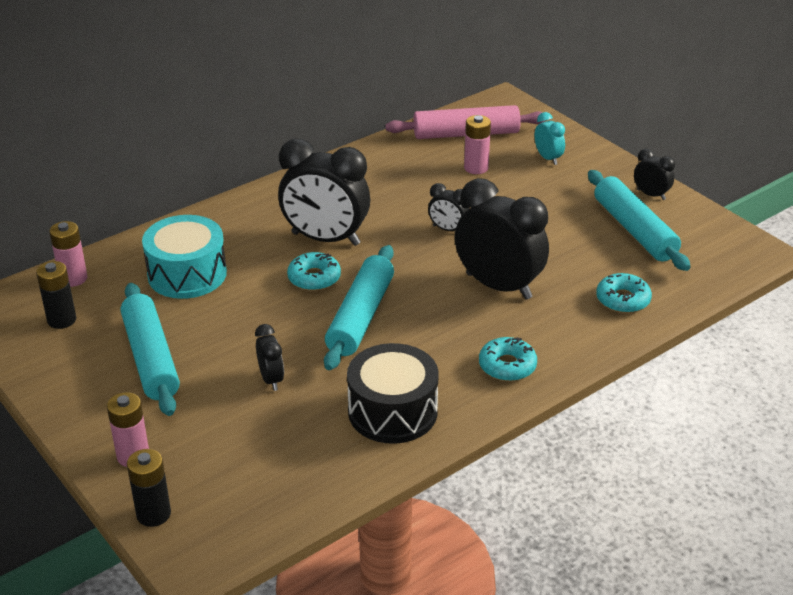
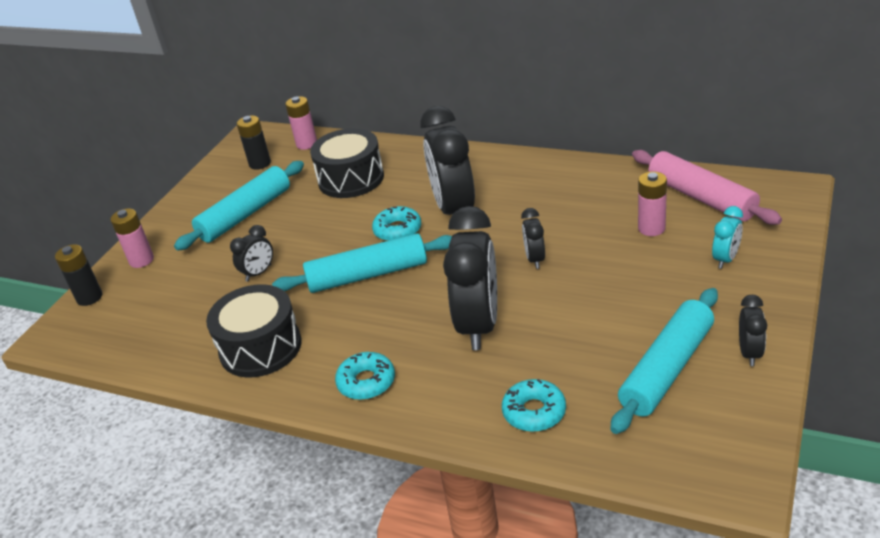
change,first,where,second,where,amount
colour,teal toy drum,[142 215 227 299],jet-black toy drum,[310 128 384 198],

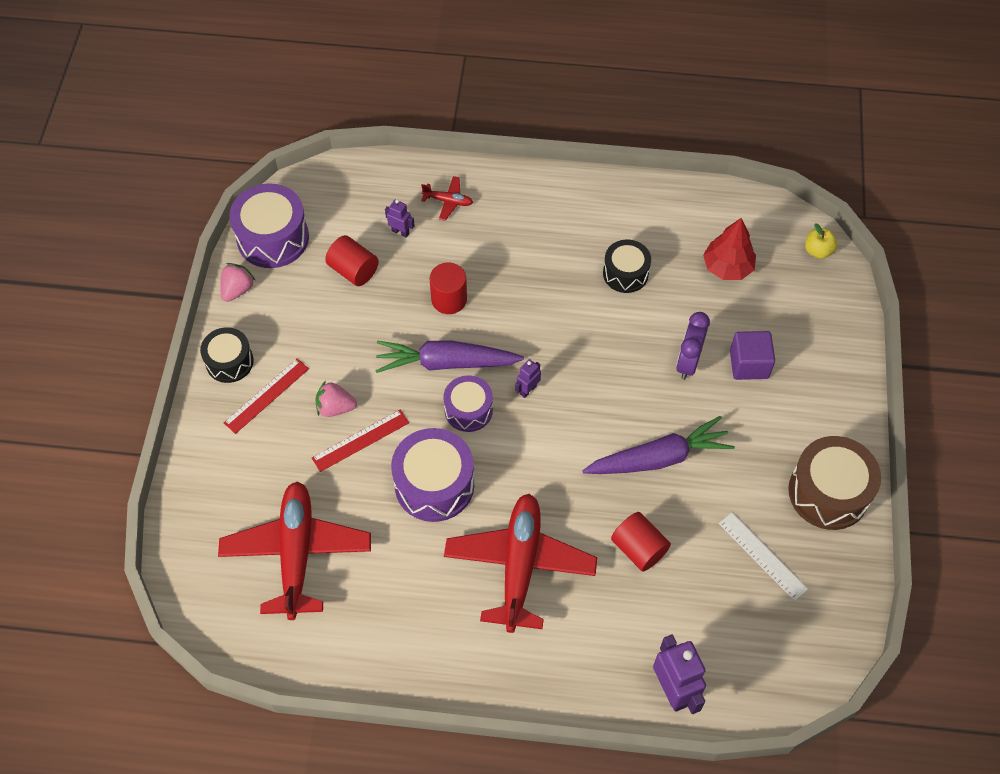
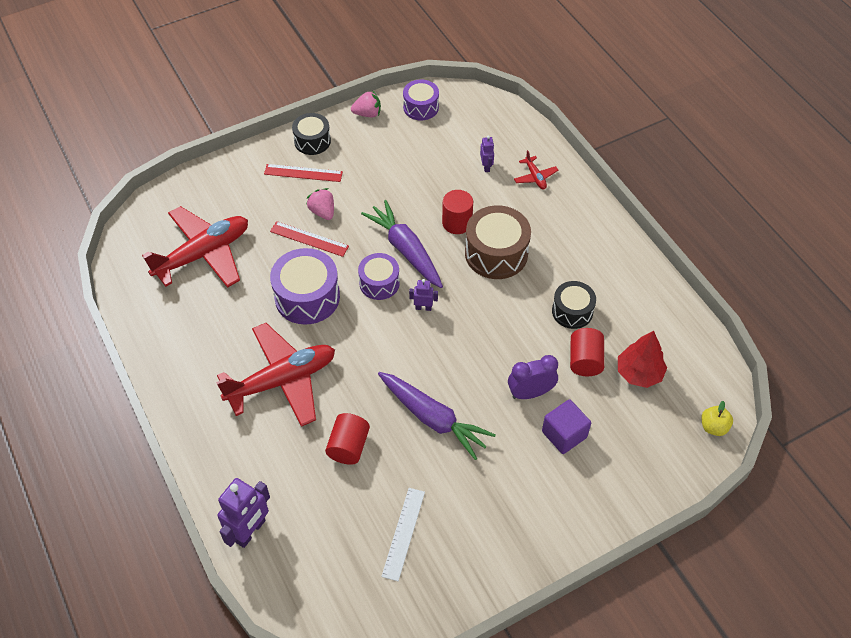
change,first,where,second,where,amount
relocated,crimson cylinder shape,[325 235 379 286],,[570 328 604 376],
relocated,russet toy drum,[788 436 881 530],,[465 205 531 279],
size,purple toy drum,[229 183 309 268],,[403 79 439 120],x0.63

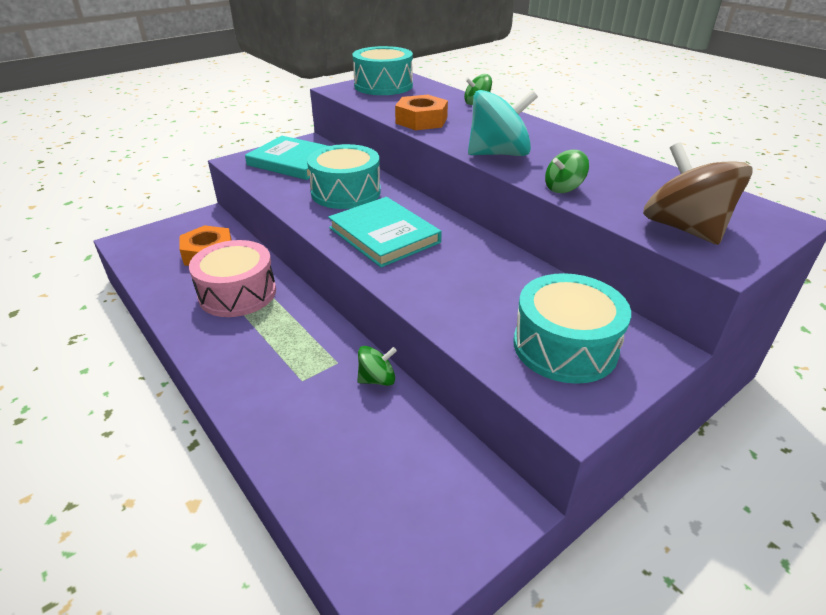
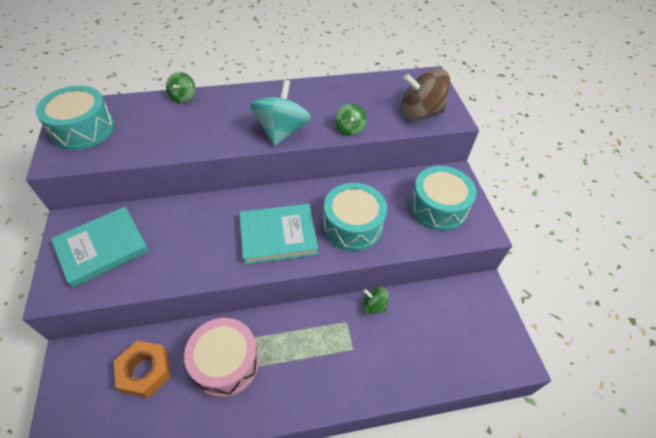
change,first,where,second,where,amount
missing,orange hexagon nut,[395 95 448 130],,,
relocated,teal toy drum,[307 144 381 209],,[323 183 387 251],
spun,emerald whirligig,[358 346 397 386],,[362 286 389 315],75 degrees counterclockwise

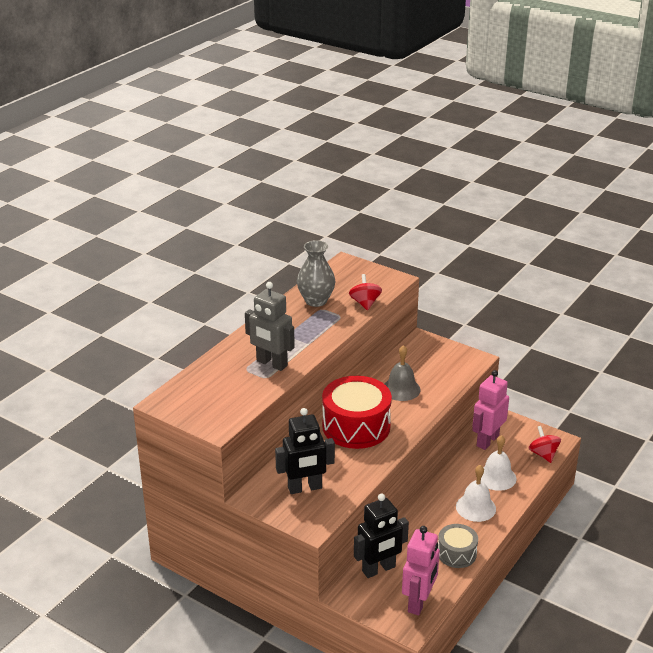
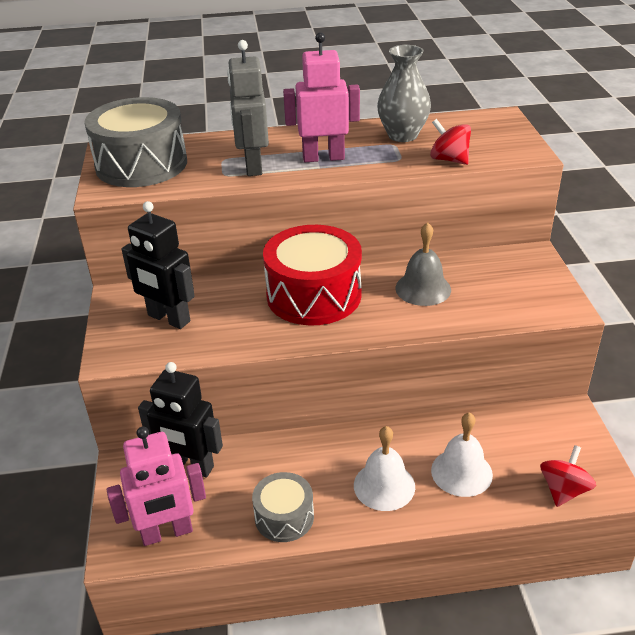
change,first,where,second,where,amount
appeared,,,grey toy drum,[84 97 187 187],
relocated,rose-pink toy robot,[472 370 509 450],,[283 32 360 162],
spun,crimson whirligig,[349 274 382 311],,[430 119 471 165],90 degrees counterclockwise

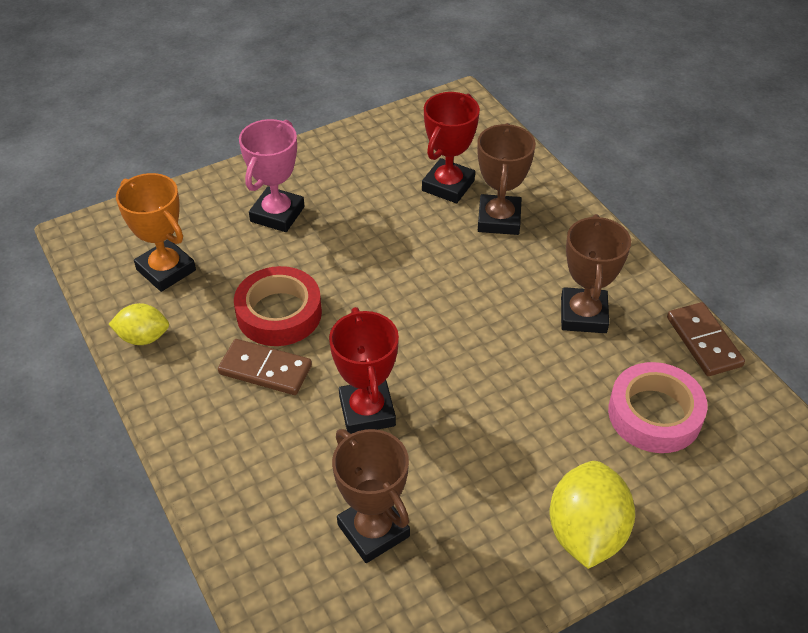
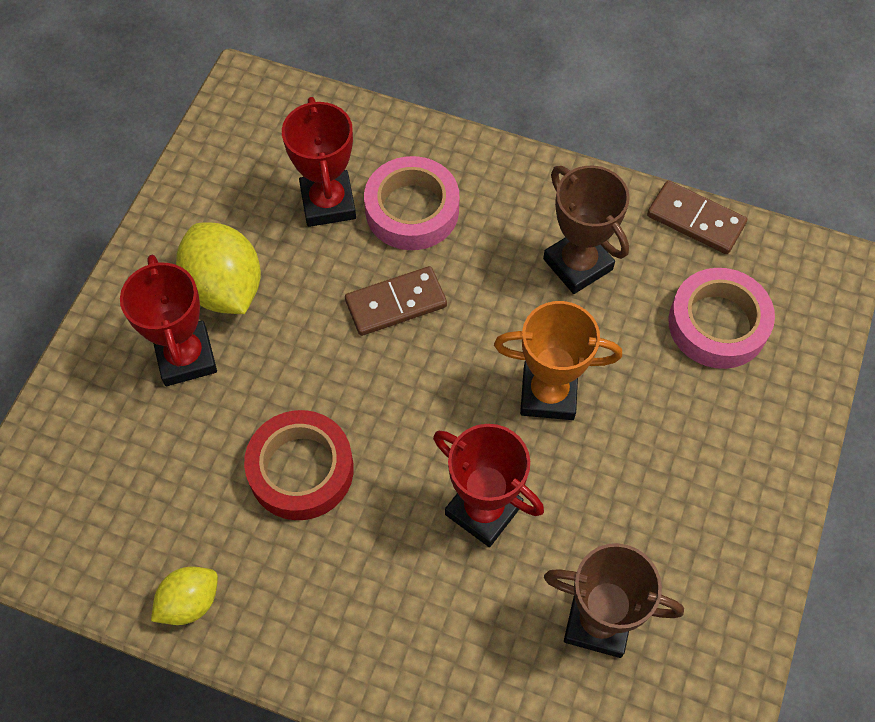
change,first,where,second,where,amount
relocated,orange award cup,[116 173 196 292],,[494 301 622 420],
relocated,russet domino tile,[218 339 312 395],,[345 266 447 336],
relocated,golden citrus fruit,[550 461 635 569],,[176 222 261 314],
exchanged,russet award cup,[477 123 536 235],rose-pink sticky tape,[364 156 459 250],
colour,rose-pink award cup,[239 119 305 232],crimson award cup,[120 255 217 386],

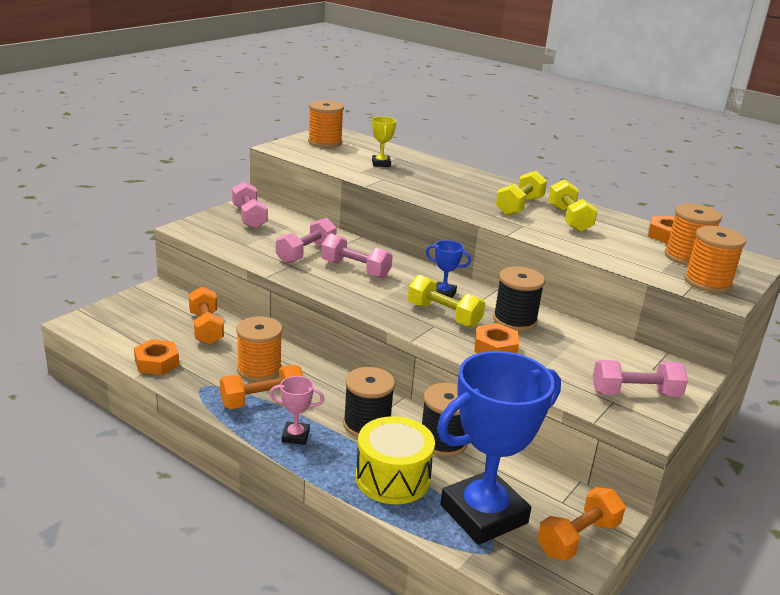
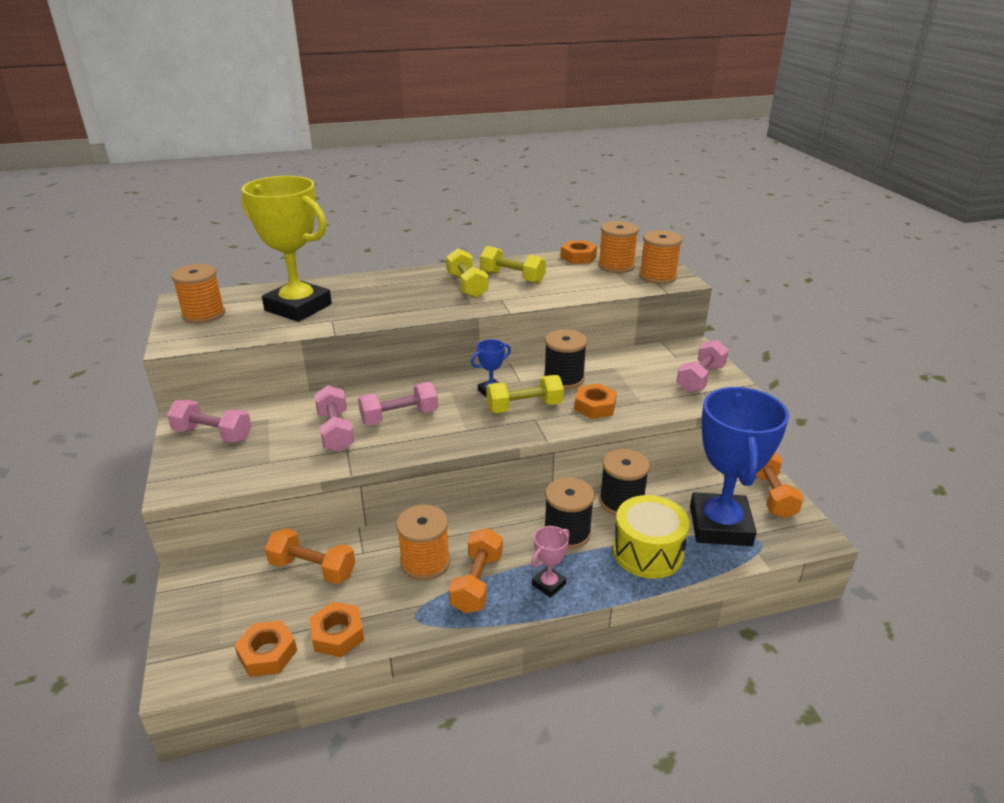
change,first,where,second,where,amount
appeared,,,orange hexagon nut,[234 620 297 677],
size,golden award cup,[372 116 396 167],,[241 176 332 322],x2.43

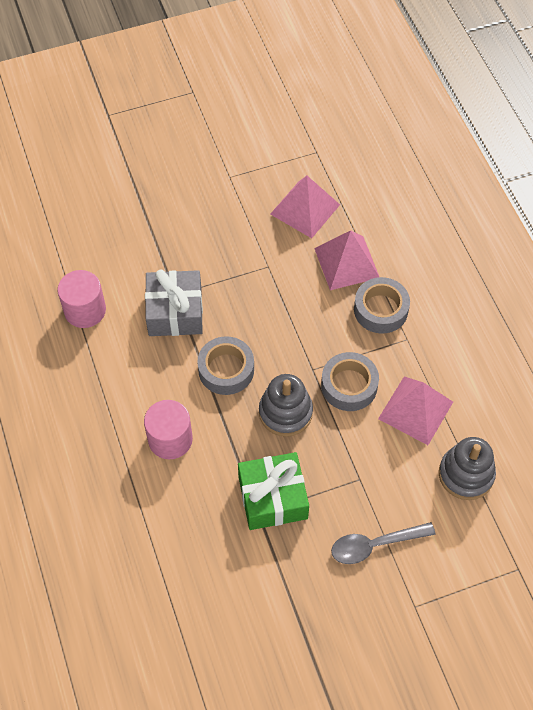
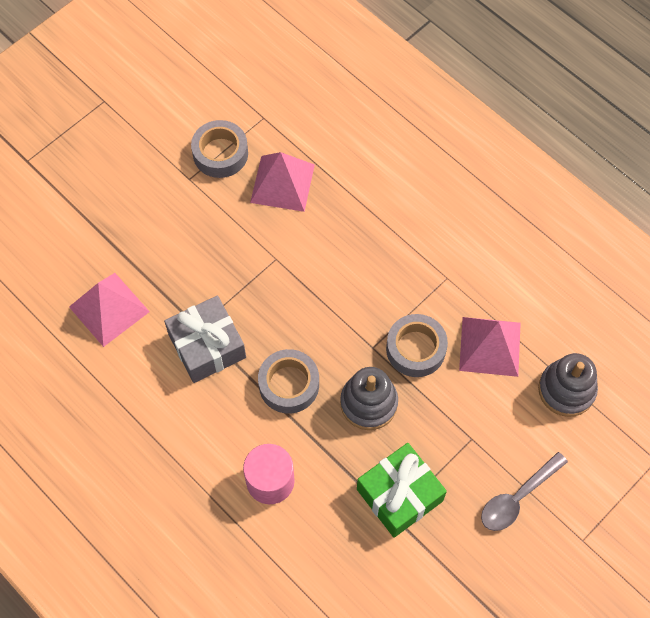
change,first,where,second,where,amount
missing,rose-pink cylinder shape,[57 270 106 328],,,
relocated,rose-pink solid pyramid,[314 230 379 290],,[69 273 150 347],
relocated,grey sticky tape,[354 277 410 334],,[191 120 248 178],

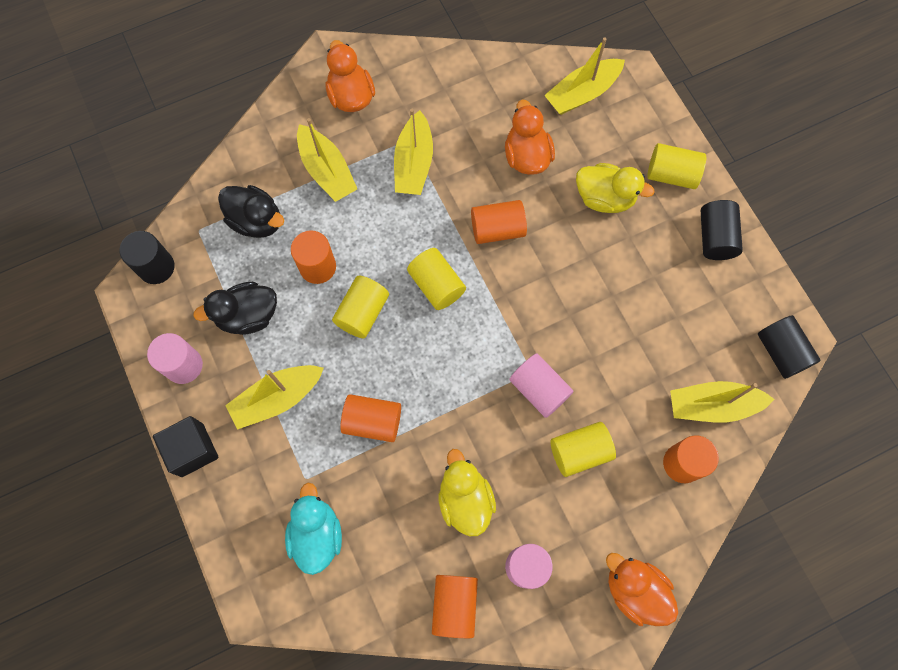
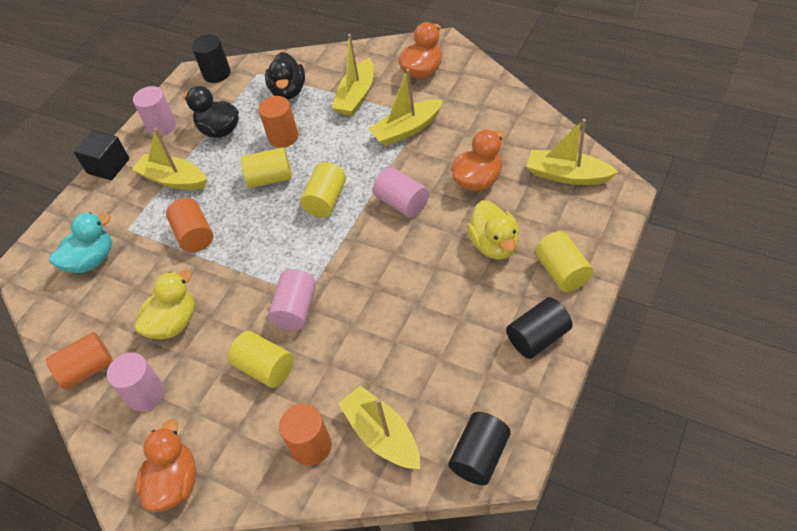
change,first,where,second,where,amount
colour,orange cylinder shape,[471 200 527 244],rose-pink cylinder shape,[373 167 429 218],

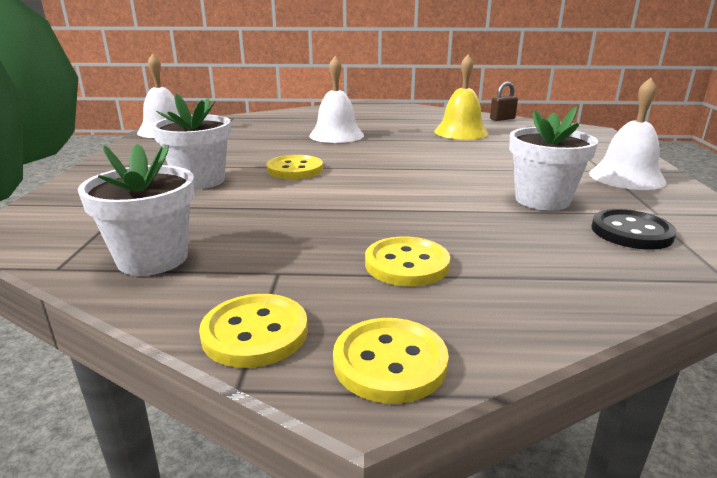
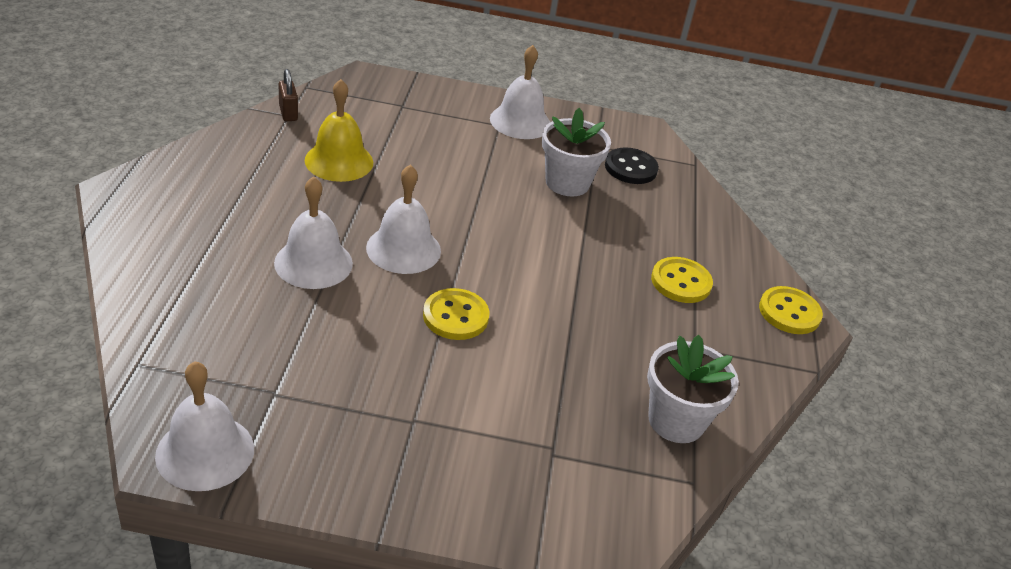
change,first,where,second,where,amount
missing,white potted plant,[152 94 231 190],,,
missing,golden button,[199 294 308 368],,,
appeared,,,white hand bell,[366 165 441 274],

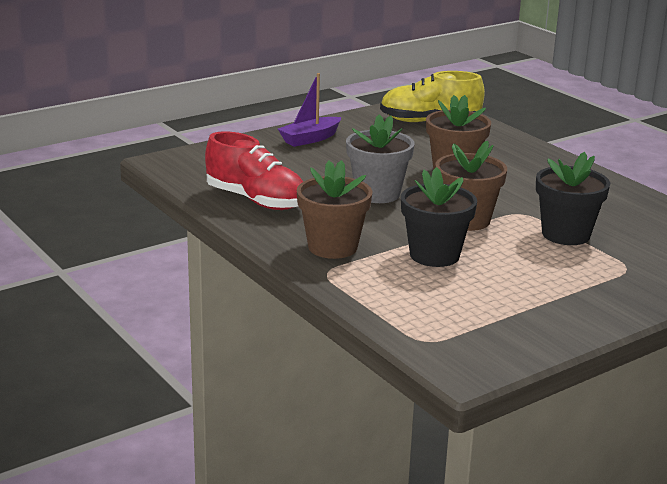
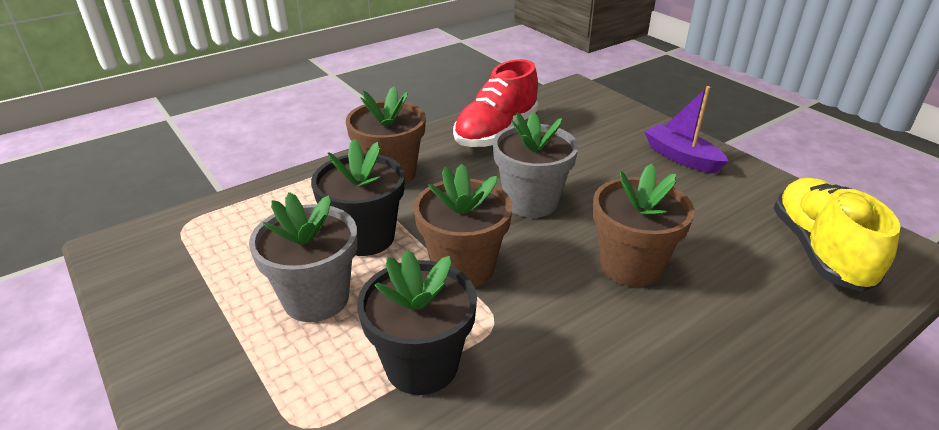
change,first,where,second,where,amount
appeared,,,grey potted plant,[249 192 357 322],

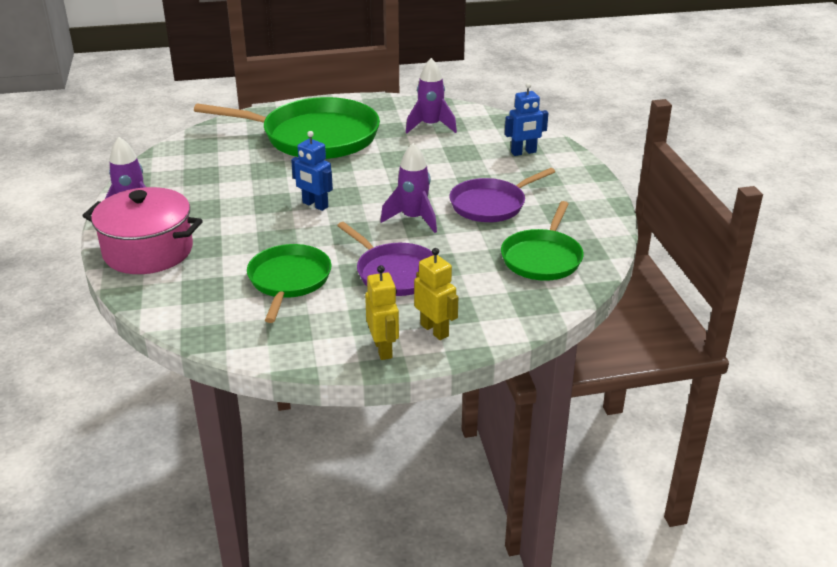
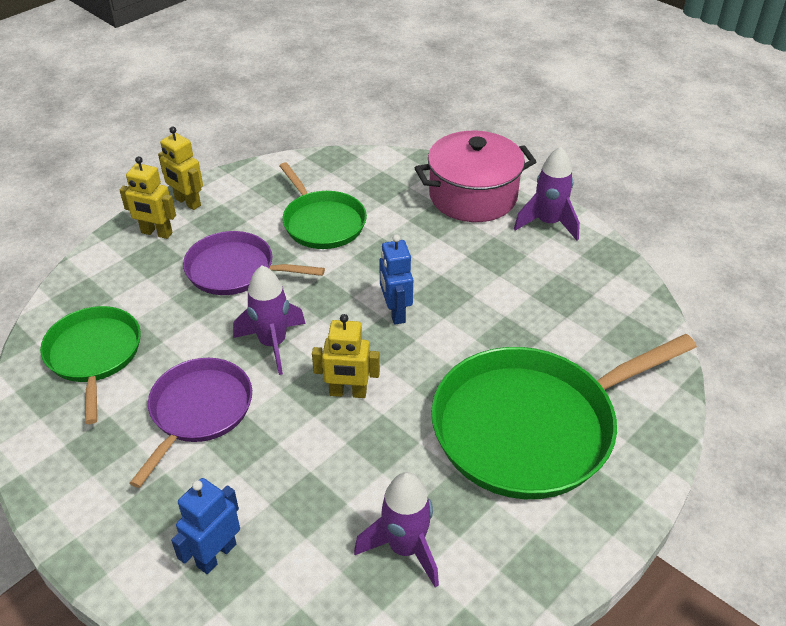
change,first,where,second,where,amount
appeared,,,golden toy robot,[312 314 380 398],
spun,royal blue toy robot,[291 131 333 211],,[379 234 413 325],105 degrees counterclockwise

